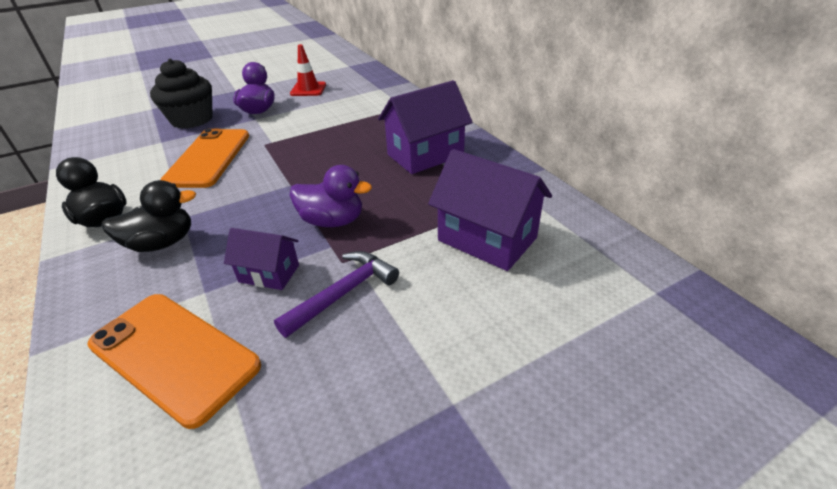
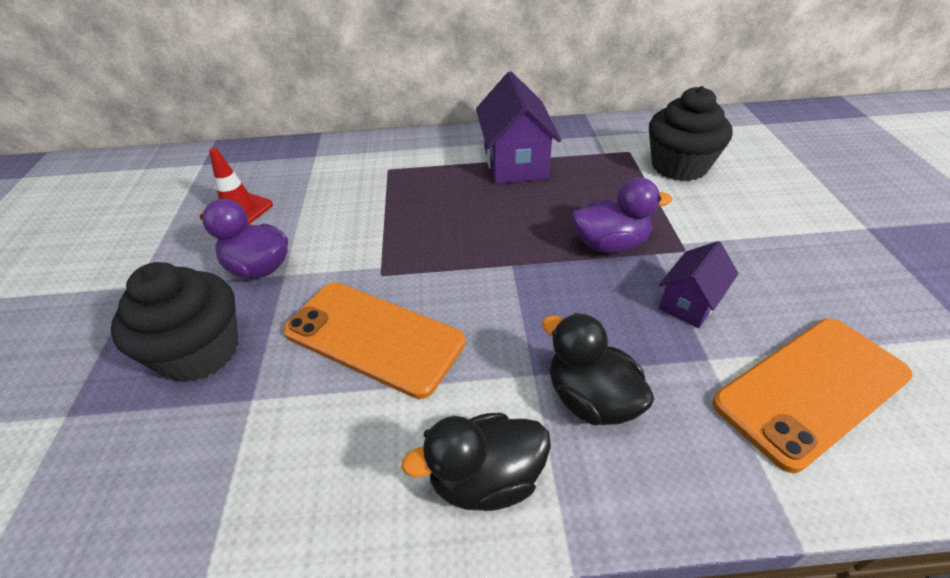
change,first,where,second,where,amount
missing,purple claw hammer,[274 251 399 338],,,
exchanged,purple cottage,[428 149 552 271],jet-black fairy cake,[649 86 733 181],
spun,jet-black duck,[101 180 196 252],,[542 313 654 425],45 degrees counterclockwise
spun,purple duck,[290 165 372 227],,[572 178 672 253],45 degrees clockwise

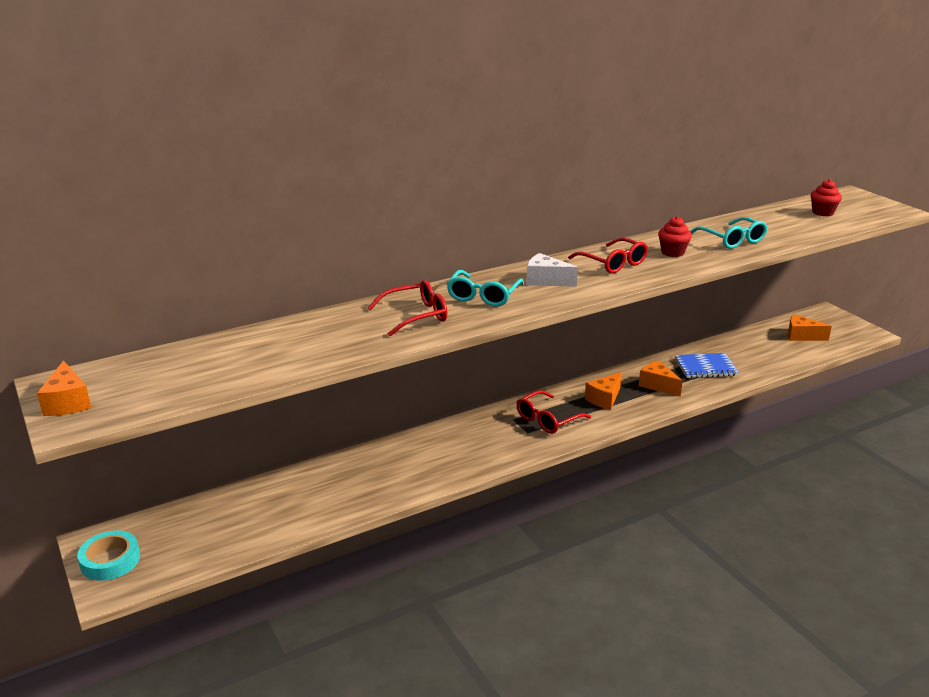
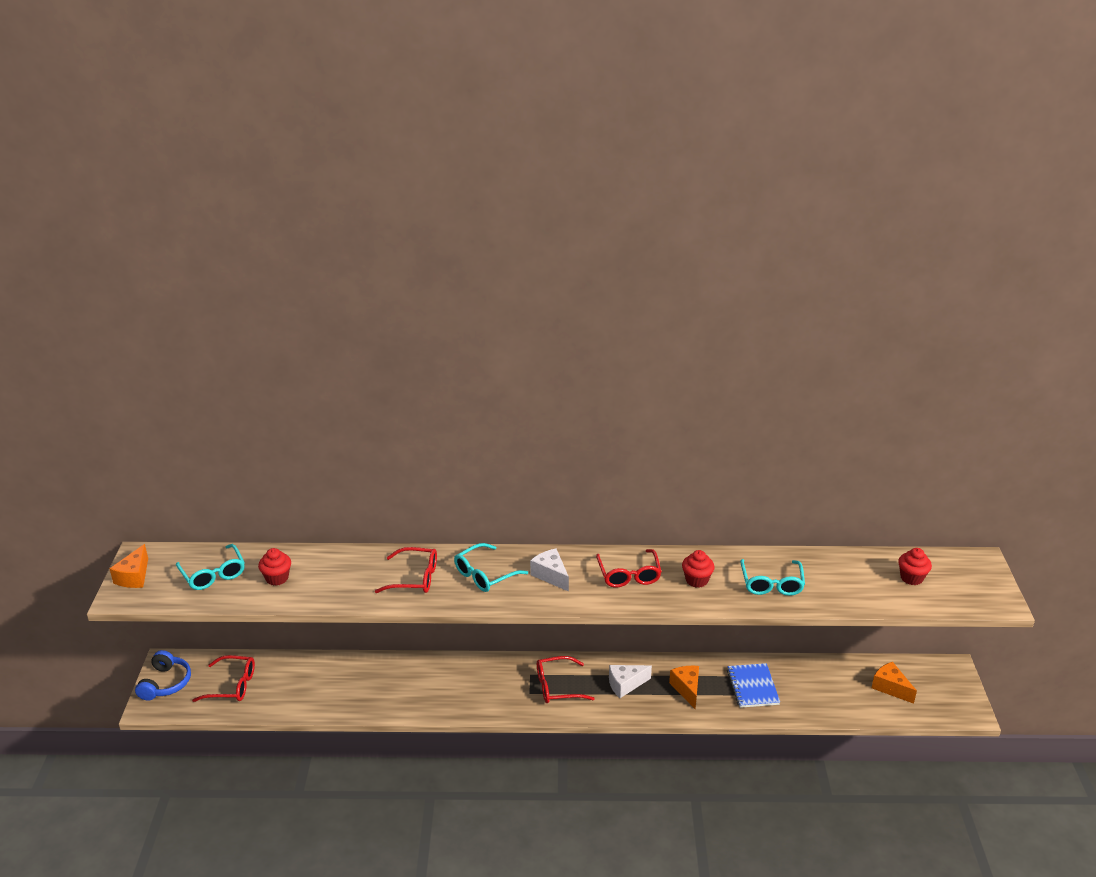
change,first,where,second,where,amount
appeared,,,teal spectacles,[176 544 245 590],
appeared,,,crimson spectacles,[192 655 255 702],
appeared,,,crimson fairy cake,[258 548 291 586],
exchanged,teal sticky tape,[77 530 140 581],royal blue over-ear headphones,[135 650 191 701],
colour,orange piece of cheese,[585 372 622 410],white piece of cheese,[609 665 652 698],
spun,royal blue exercise book,[675 353 739 378],,[727 663 780 708],60 degrees clockwise

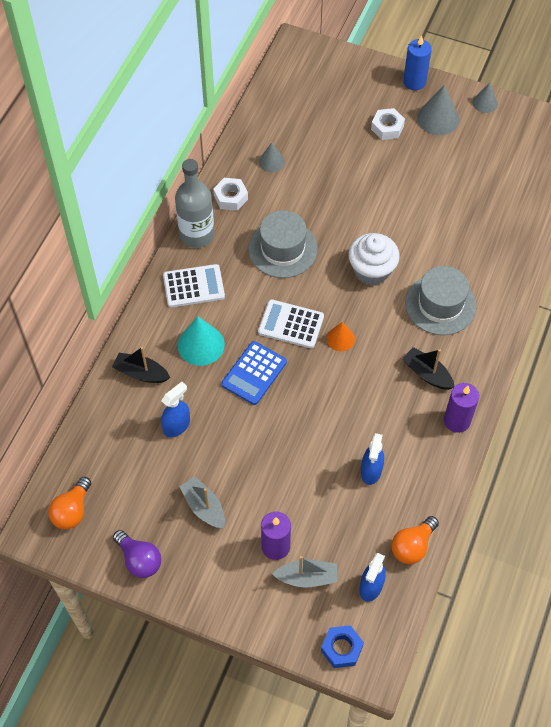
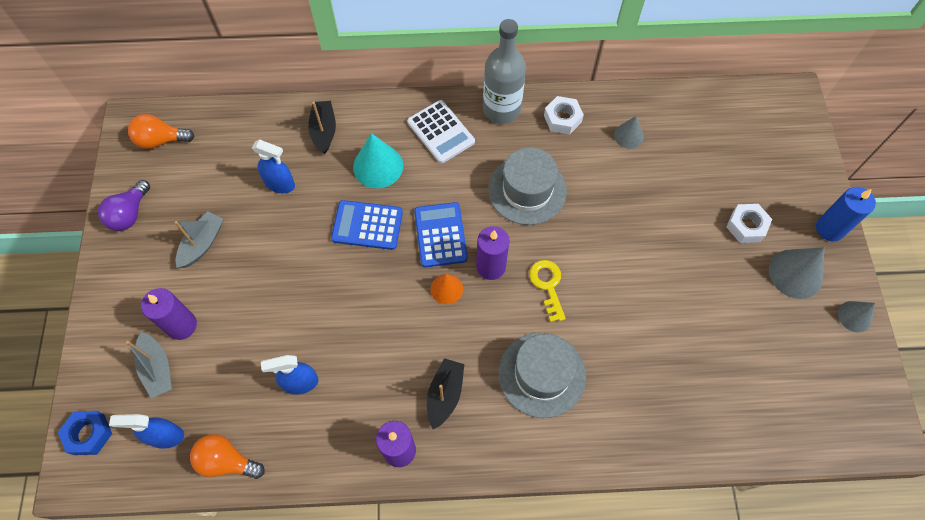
change,first,where,second,where,amount
appeared,,,purple wax candle,[476 226 510 280],
exchanged,white fairy cake,[349 233 400 285],golden latchkey,[529 260 566 322],
colour,white adding machine,[258 299 324 349],royal blue adding machine,[414 202 468 268],

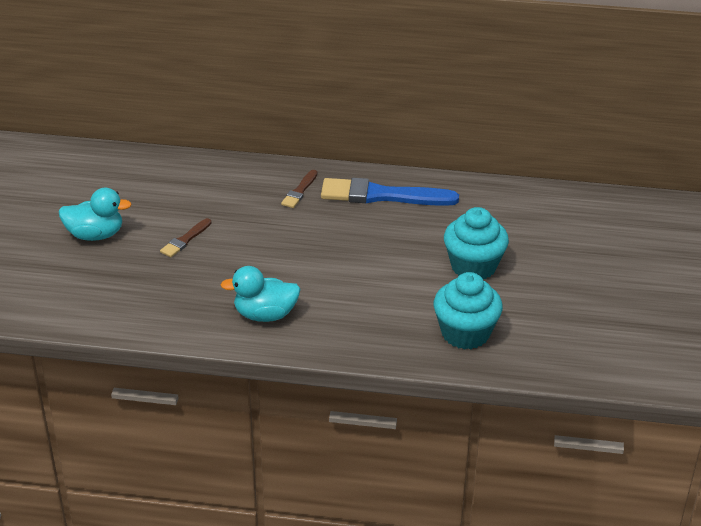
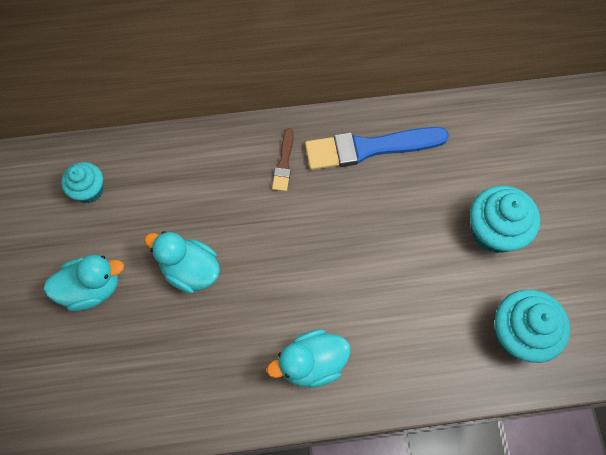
change,first,where,second,where,amount
appeared,,,teal fairy cake,[61 162 103 203],
exchanged,russet brush,[160 218 211 257],teal duck,[144 231 220 293],

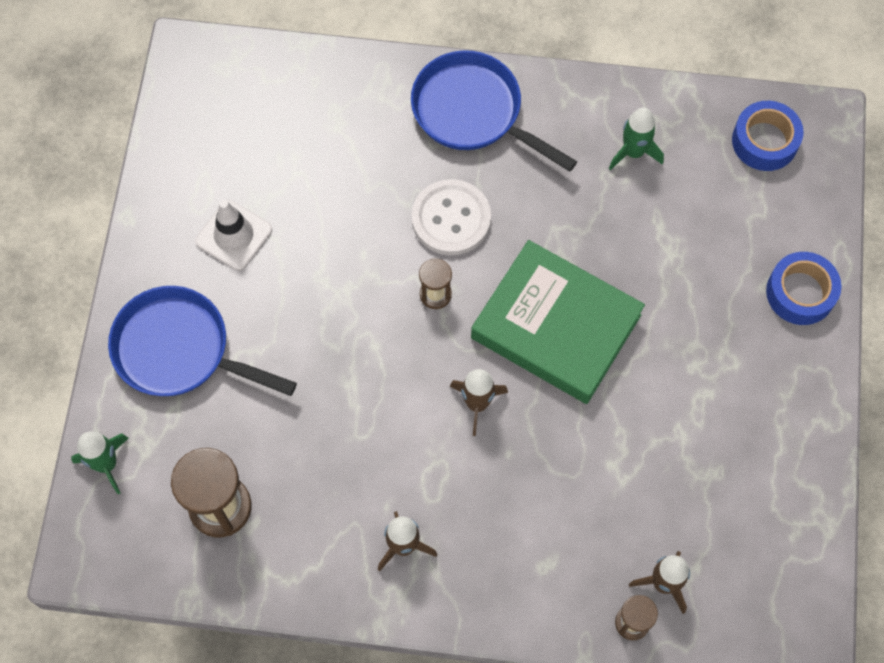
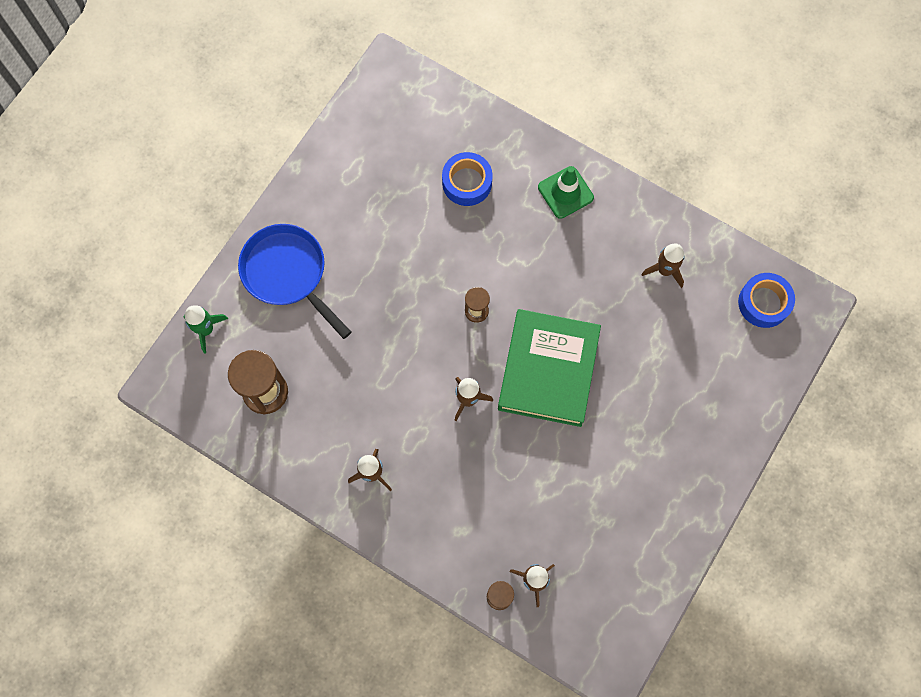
change,first,where,second,where,amount
missing,white traffic cone,[195 200 272 271],,,
missing,white button,[412 179 491 255],,,
relocated,royal blue sticky tape,[766 252 842 325],,[442 152 493 206],
exchanged,royal blue pan,[411 50 577 172],emerald traffic cone,[538 166 594 219],
colour,emerald toy rocket,[609 108 664 170],russet toy rocket,[642 244 684 288],
spun,emerald hardback,[471 240 645 404],,[498 309 601 427],45 degrees clockwise

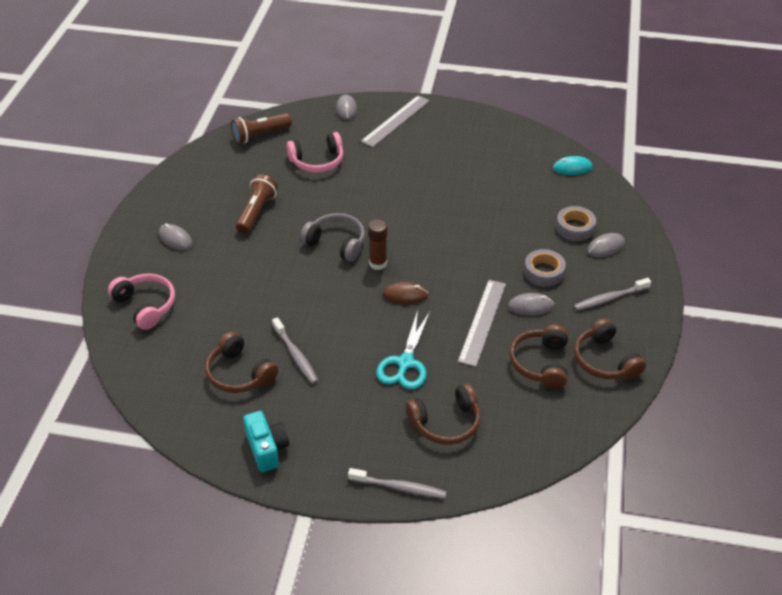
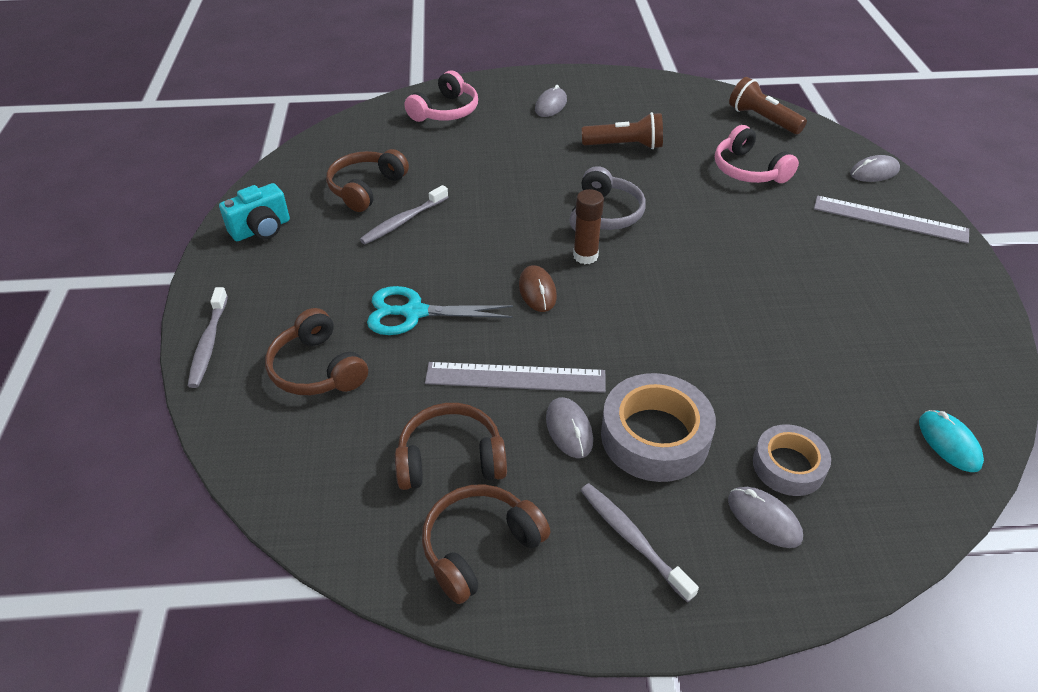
change,first,where,second,where,amount
size,grey sticky tape,[524 249 566 287],,[601 373 716 482],x1.58

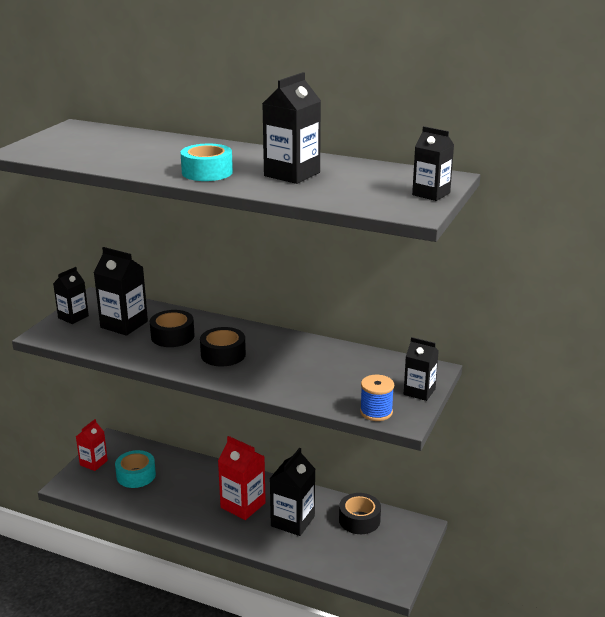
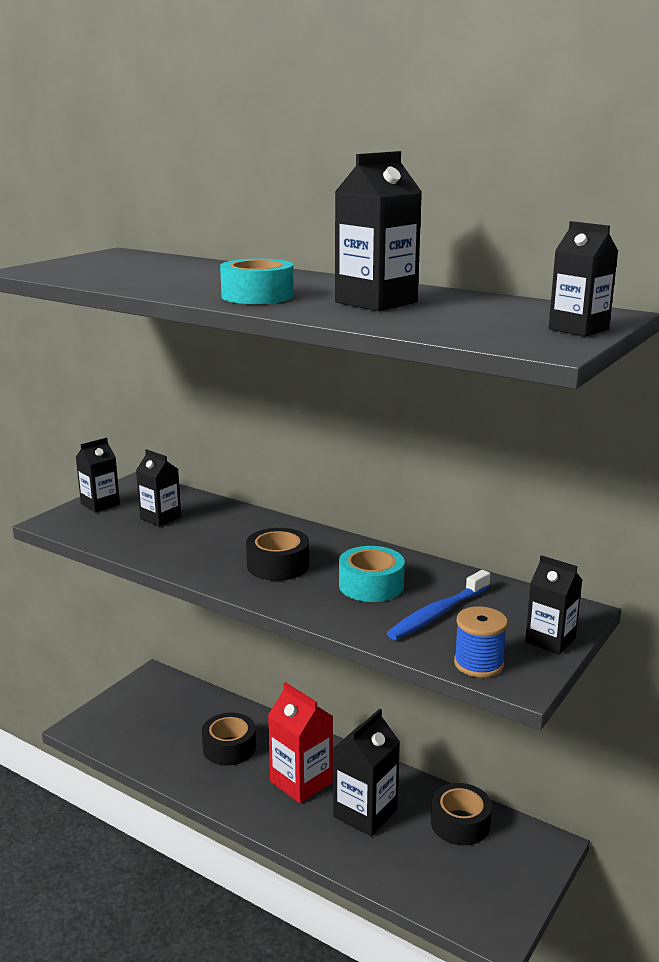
change,first,where,second,where,amount
missing,crimson juice carton,[76 419 108 471],,,
appeared,,,royal blue dental brush,[387 570 490 640],
relocated,teal sticky tape,[115 450 156 488],,[339 546 405 602],
relocated,jet-black sticky tape,[150 310 195 347],,[202 713 256 765],
size,jet-black juice carton,[94 247 148 336],,[136 449 181 527],x0.65

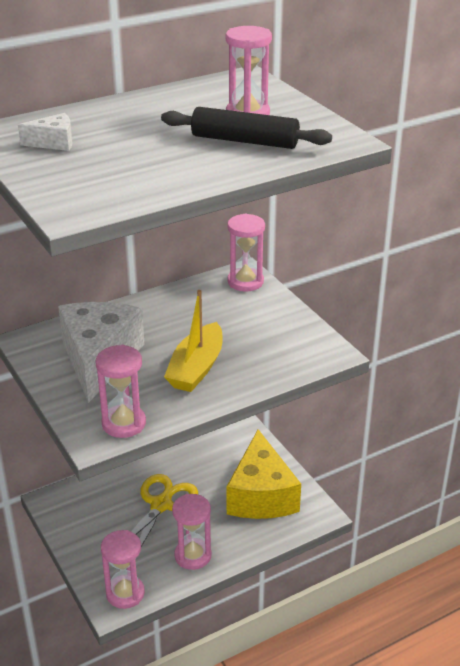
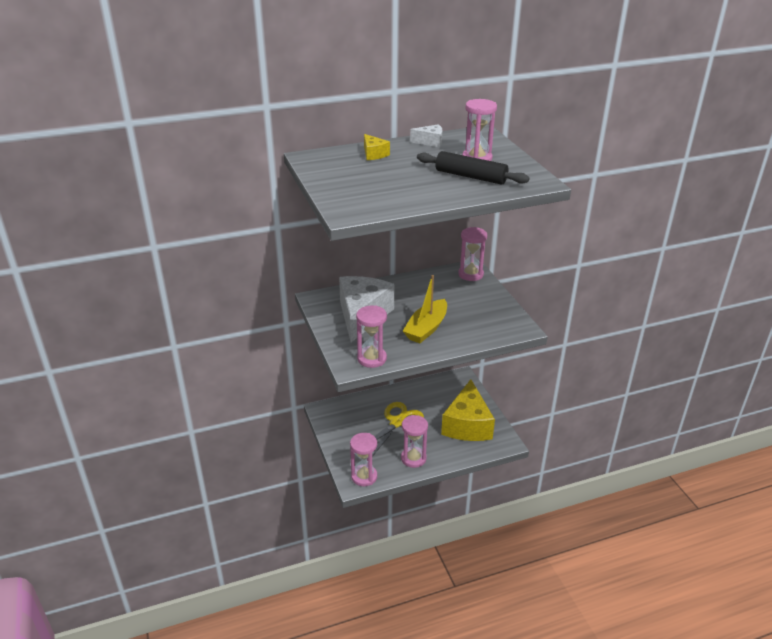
change,first,where,second,where,amount
appeared,,,golden piece of cheese,[364 134 390 160],
relocated,white piece of cheese,[18 113 73 151],,[410 124 442 148],

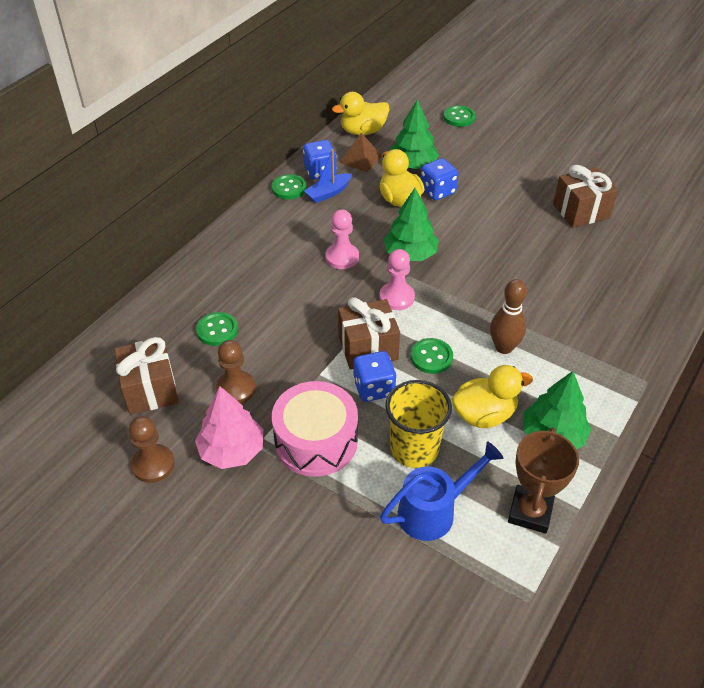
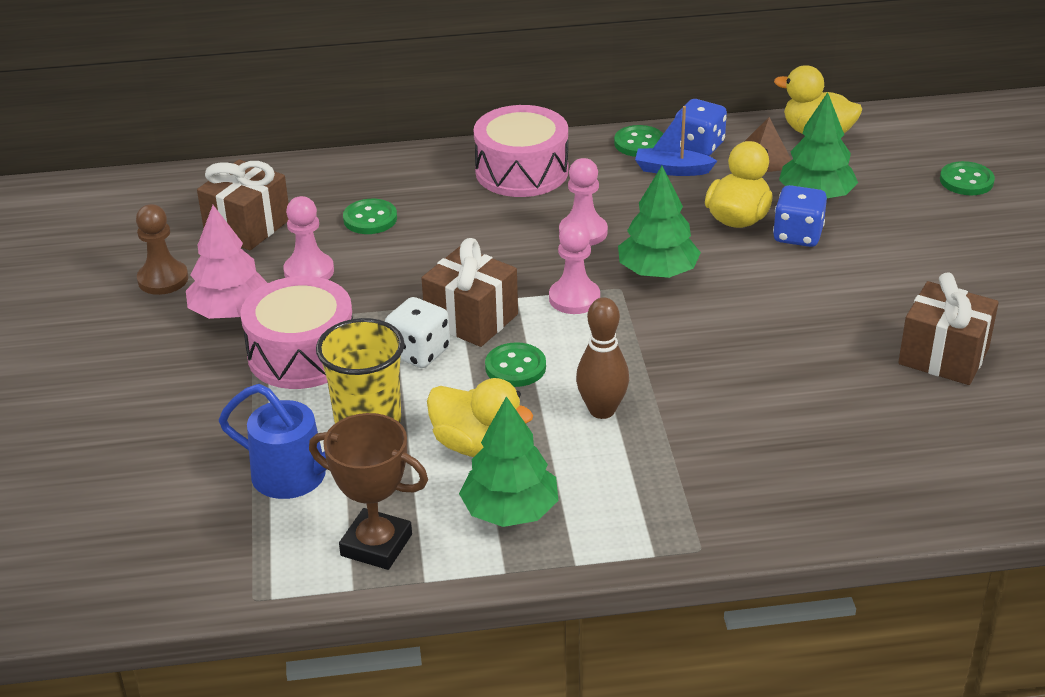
change,first,where,second,where,amount
appeared,,,rose-pink toy drum,[474 105 568 197],
colour,russet pawn,[216 340 255 404],rose-pink pawn,[284 196 334 280],
colour,royal blue game die,[353 351 397 402],white game die,[385 297 450 368],
spun,russet award cup,[508 427 579 533],,[309 413 428 570],45 degrees clockwise

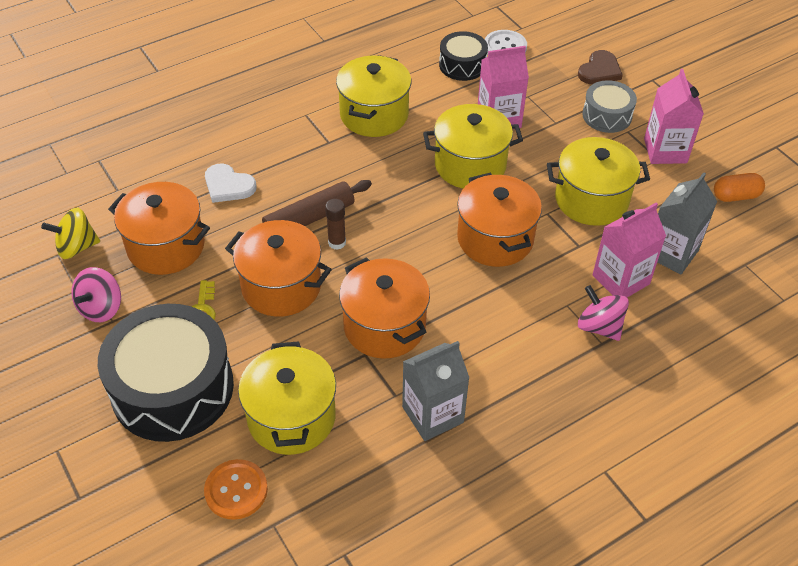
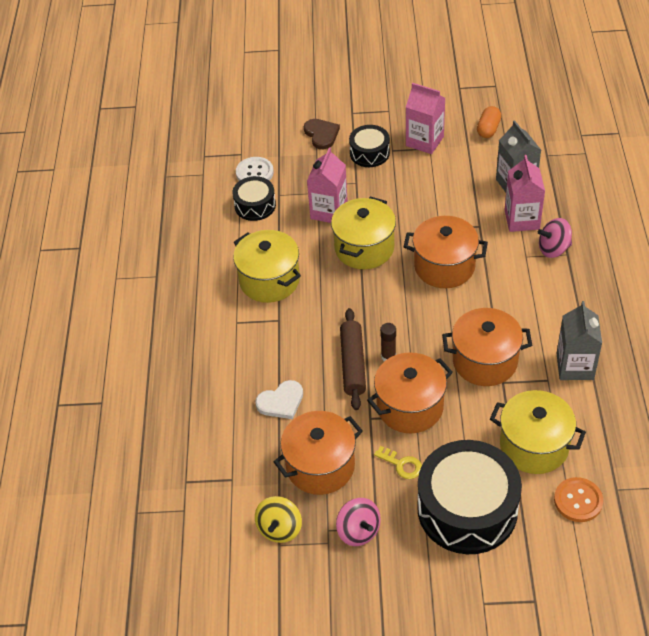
change,first,where,second,where,amount
missing,golden stockpot,[547 137 650 226],,,
colour,grey toy drum,[582 80 637 133],jet-black toy drum,[349 125 390 167],

